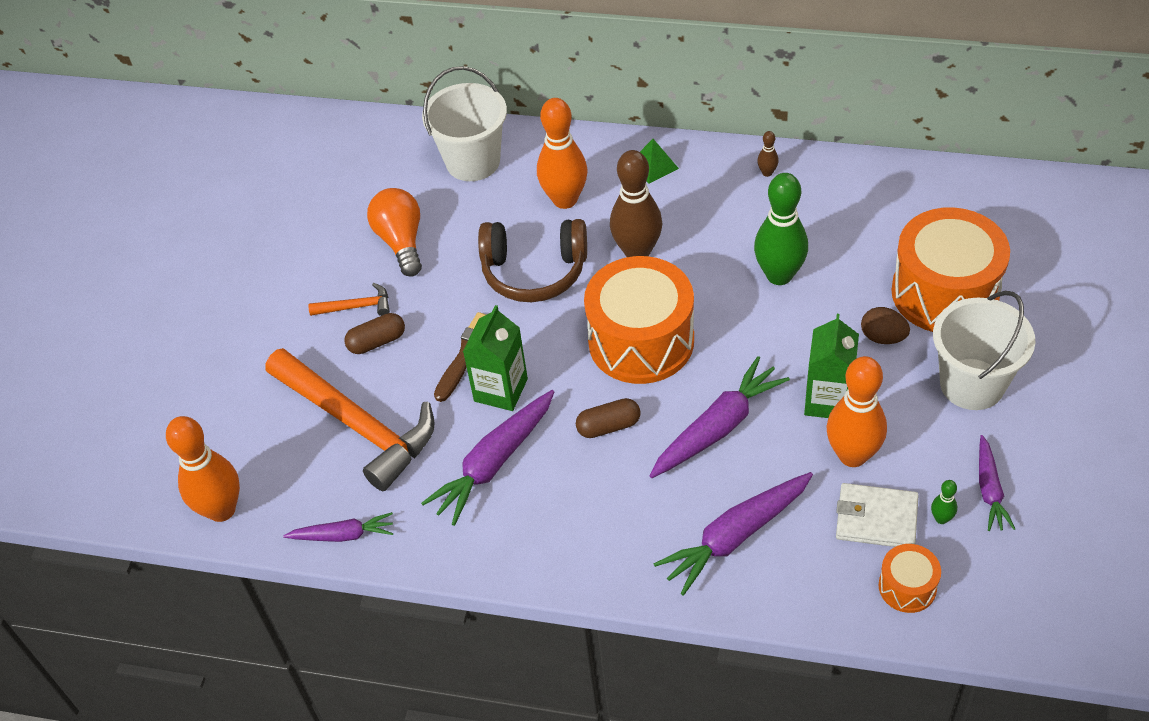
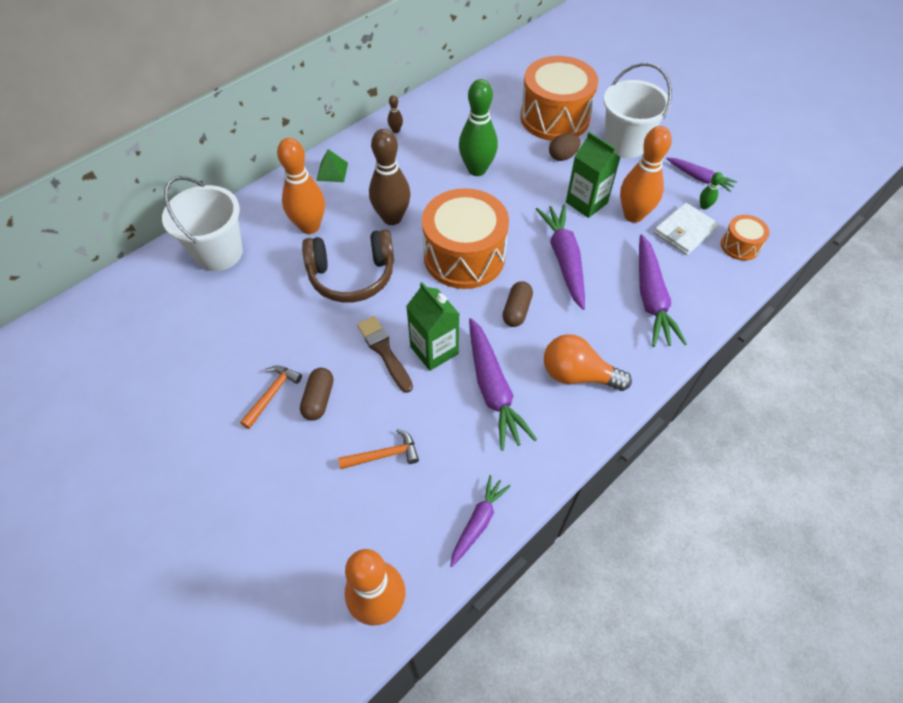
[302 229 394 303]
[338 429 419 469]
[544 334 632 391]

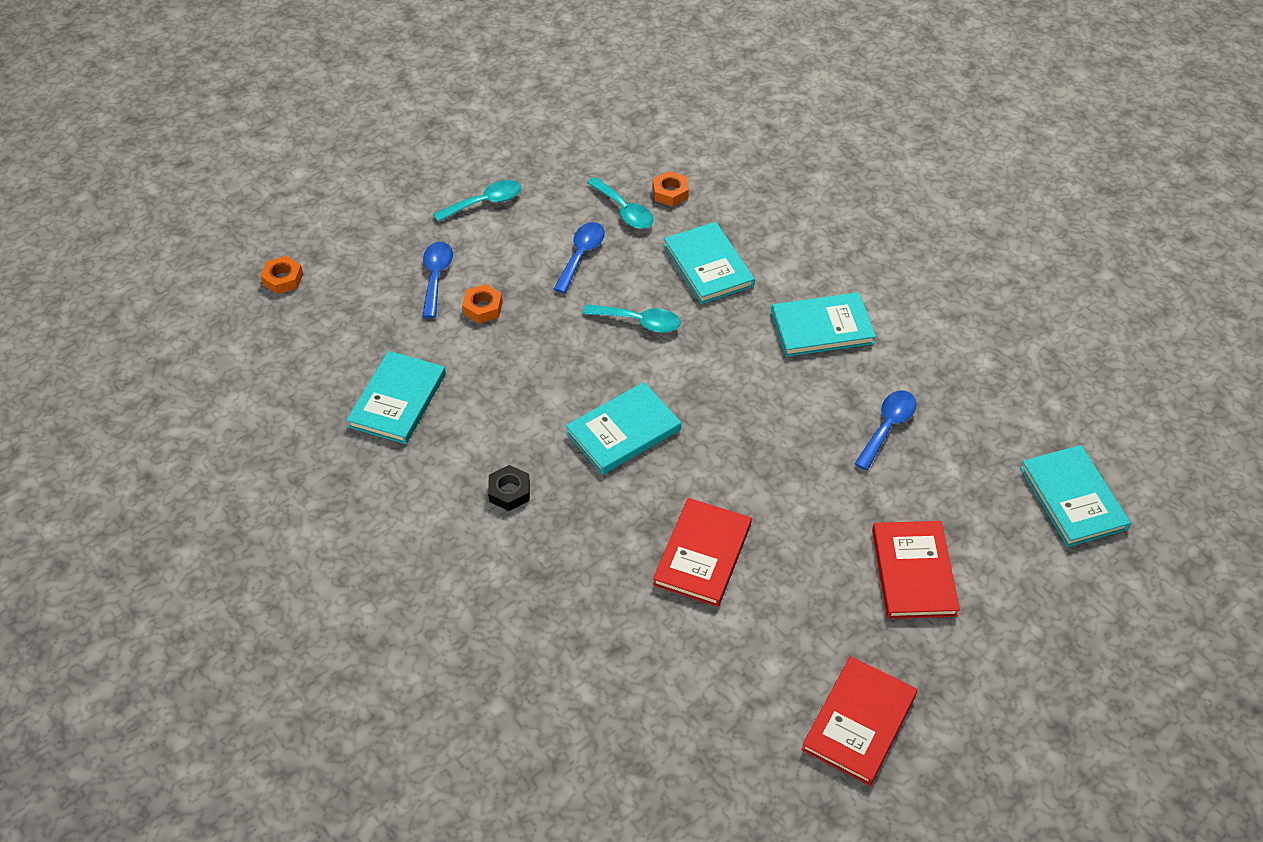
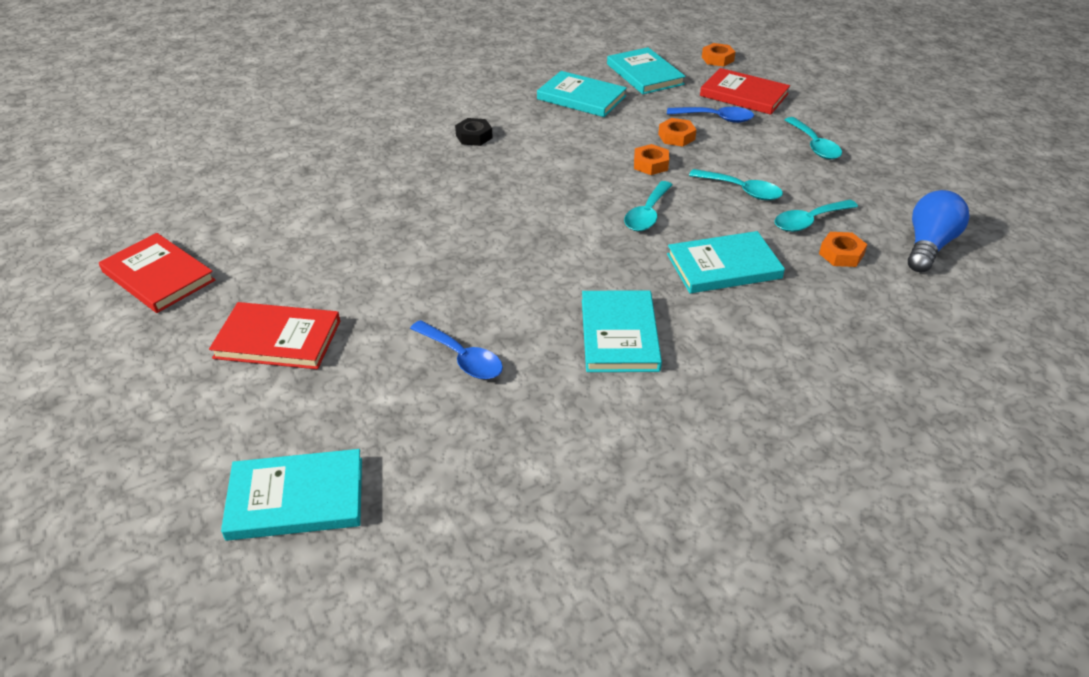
[607 47 686 94]
[634 144 669 175]
[689 169 783 200]
[700 68 790 115]
[908 190 970 273]

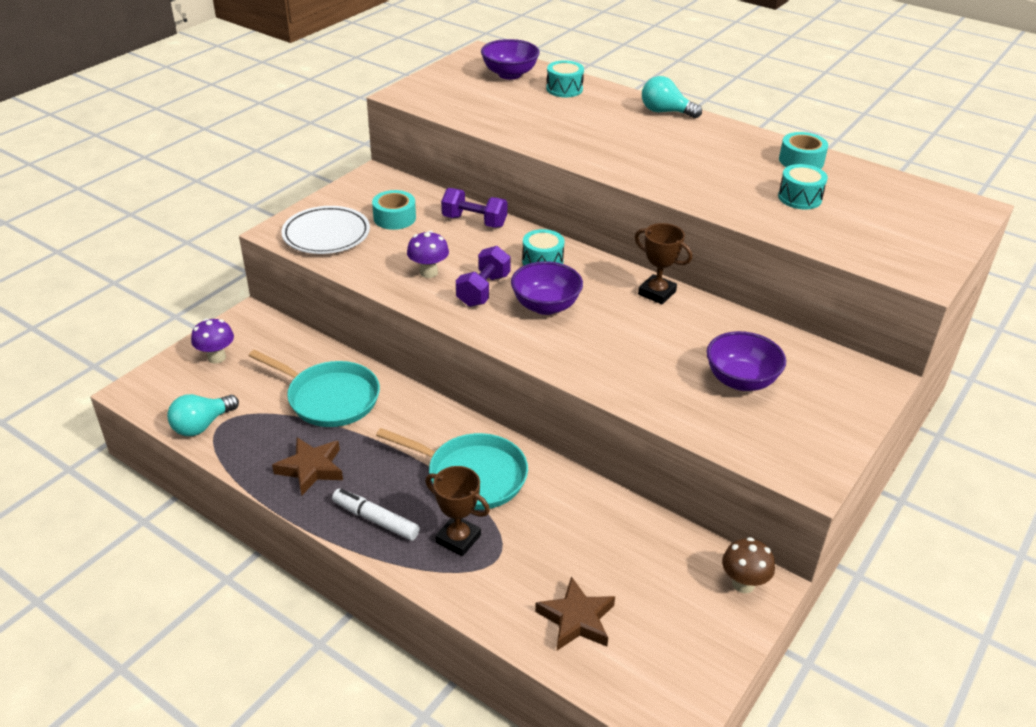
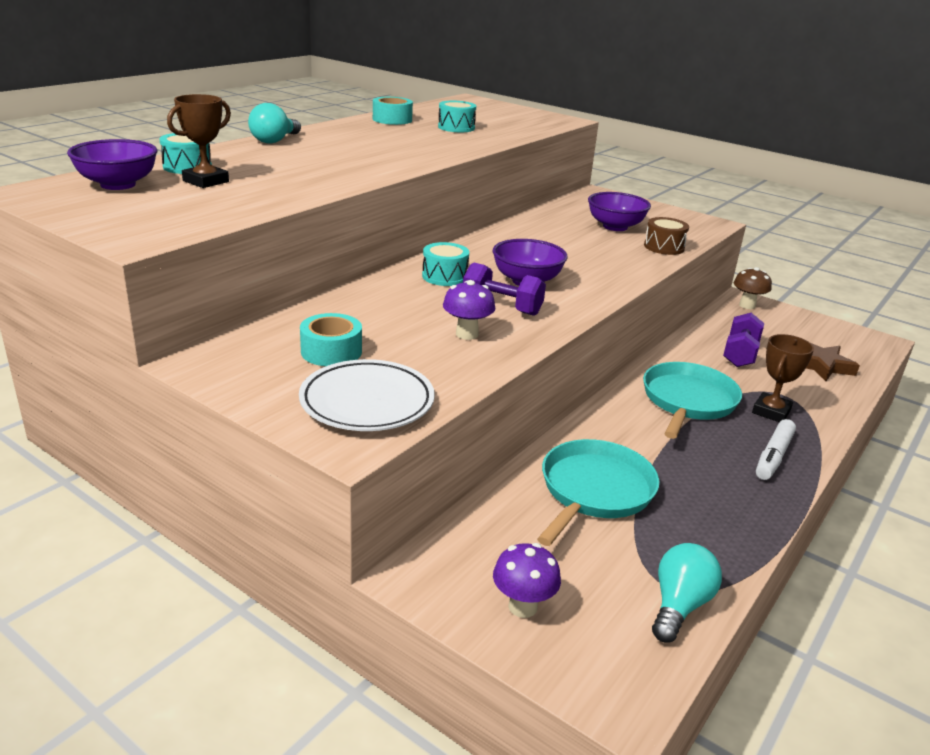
[167 94 231 188]
[644 217 689 255]
[652 543 722 642]
[723 313 764 367]
[272 437 343 496] (first image)

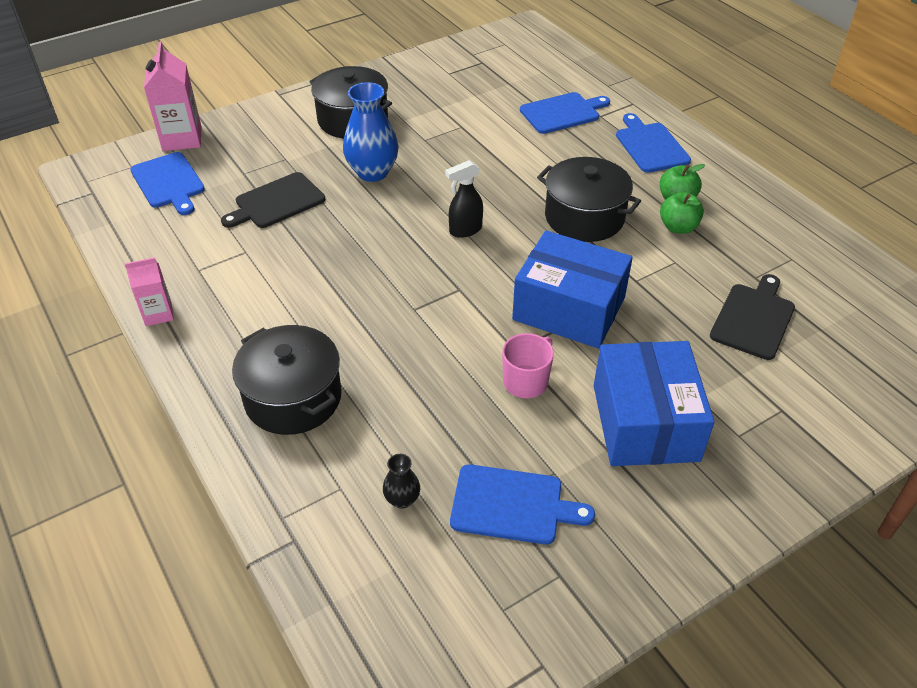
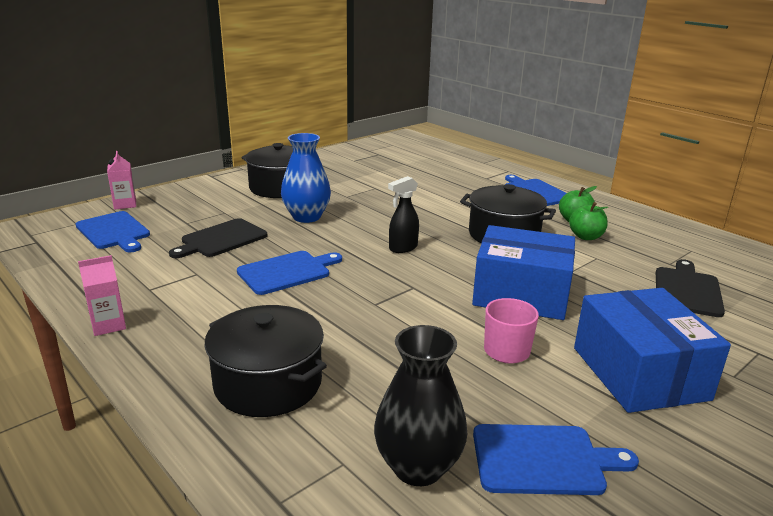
[107 151 136 209]
[237 251 342 295]
[374 325 467 486]

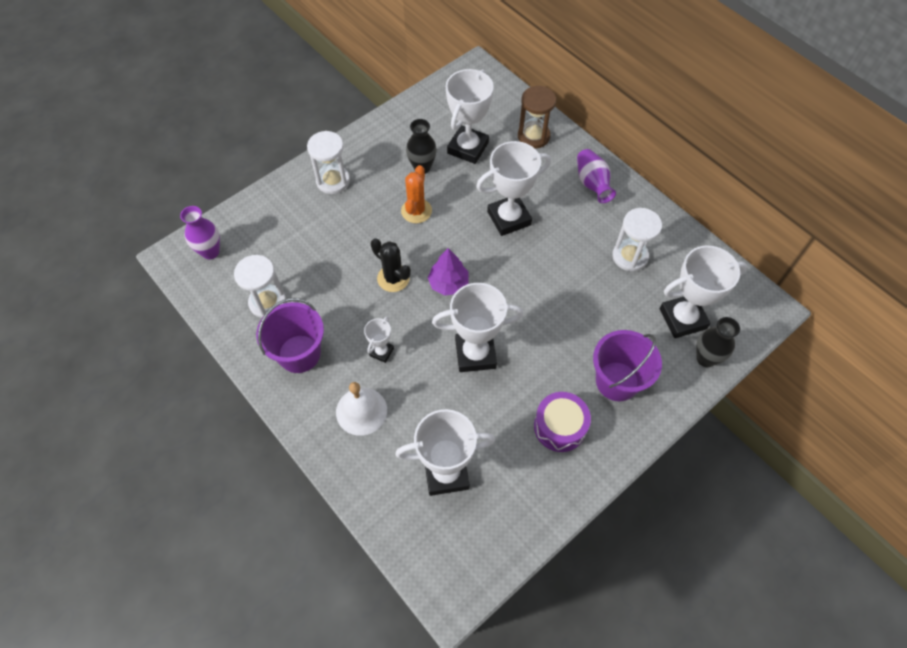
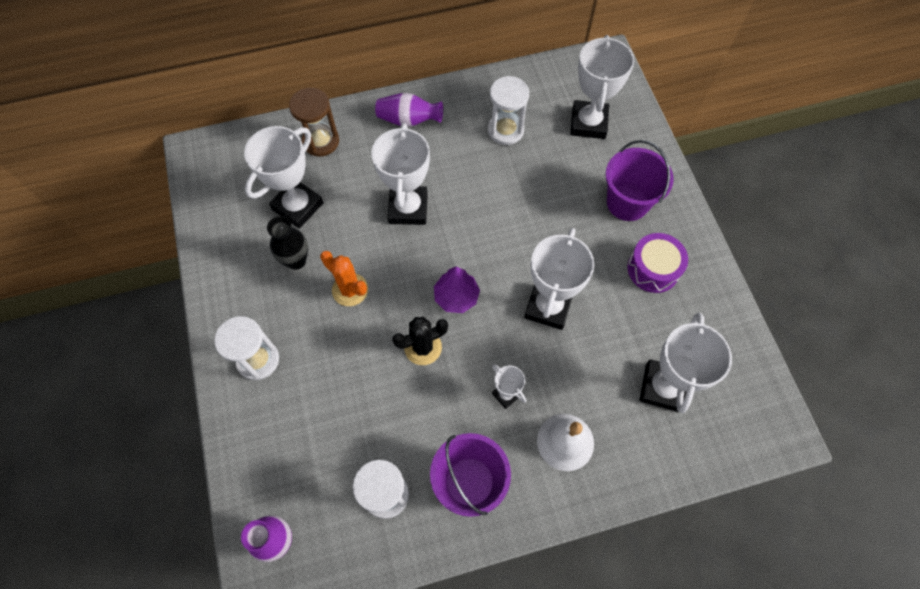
[244 126 323 229]
[696 317 740 367] (first image)

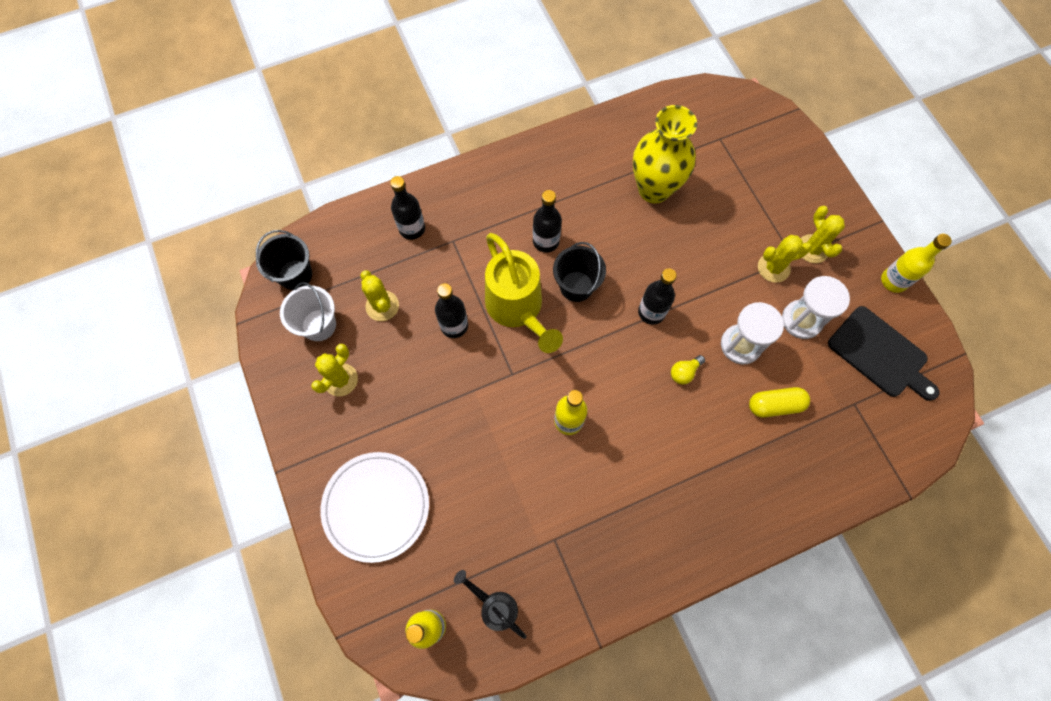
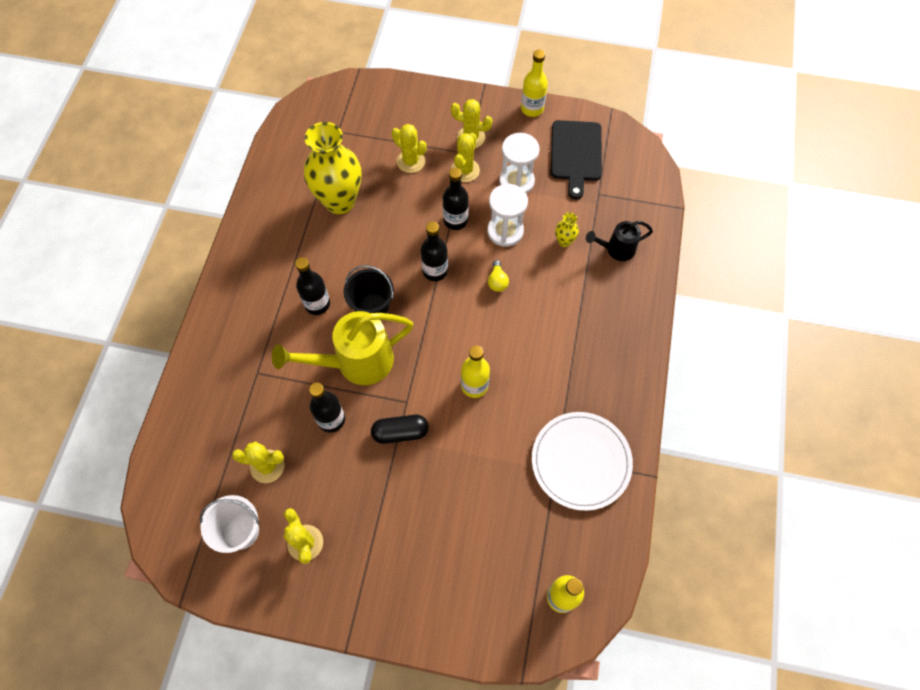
[272 311 413 385]
[371 415 429 444]
[392 124 427 173]
[443 168 469 230]
[532 412 633 511]
[551 120 602 200]
[555 212 579 247]
[586 221 653 261]
[256 230 312 290] (first image)

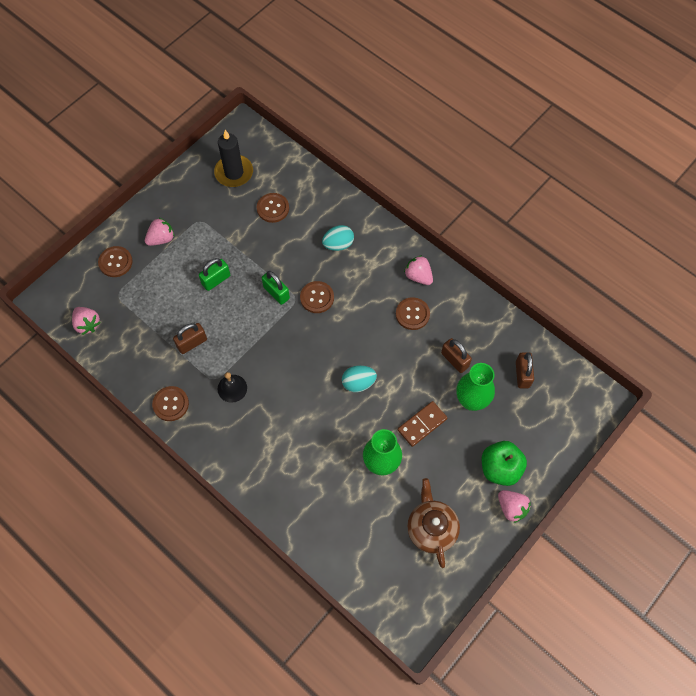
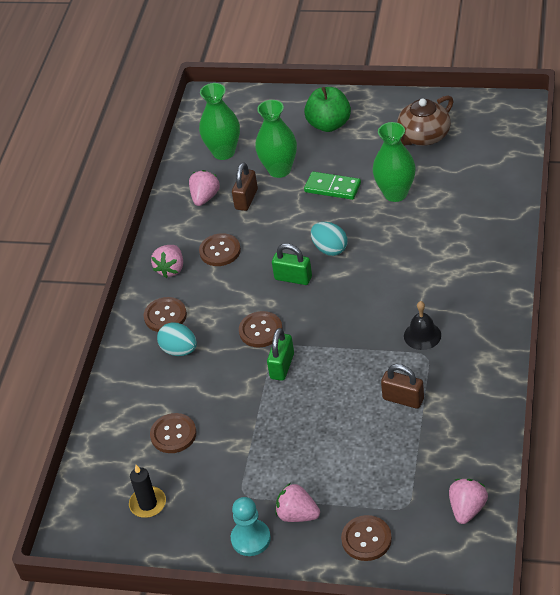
[129 465 166 518]
[144 297 187 332]
[189 170 220 206]
[199 83 240 160]
[231 497 271 556]
[272 243 312 285]
[304 172 361 200]

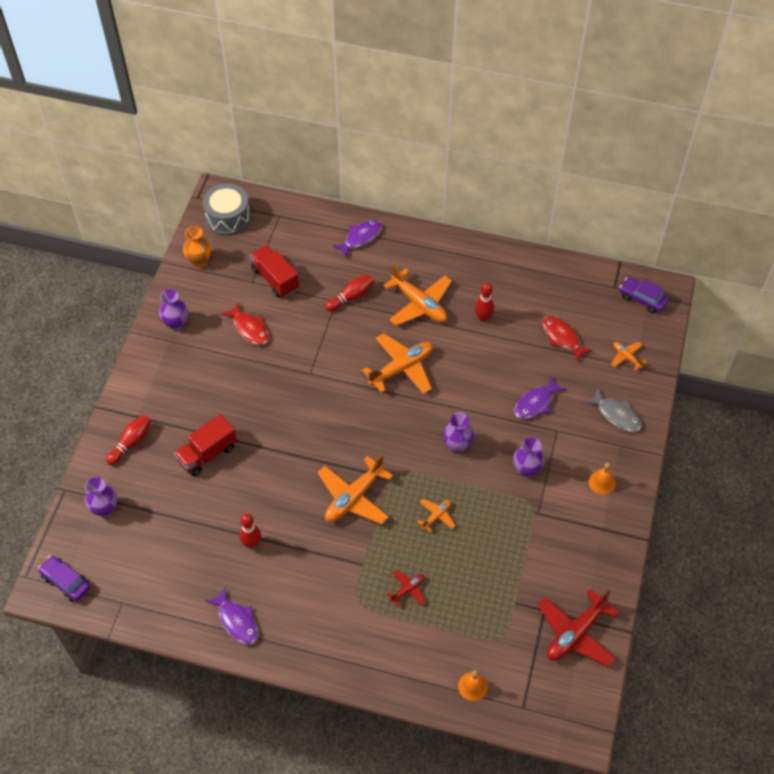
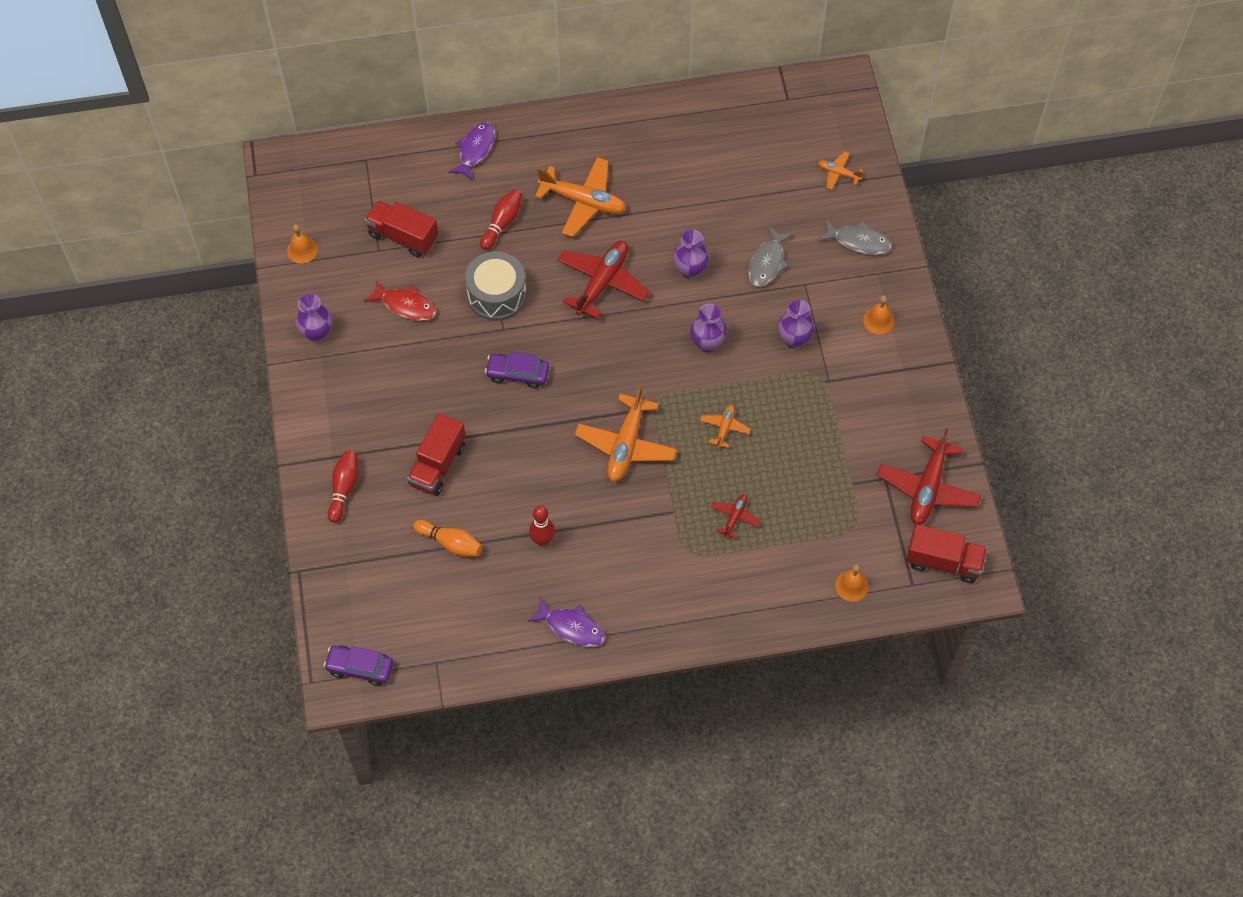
[287 224 318 264]
[413 520 482 557]
[465 251 526 321]
[485 352 549 389]
[558 241 650 319]
[673 230 709 279]
[748 226 794 287]
[906 524 987 583]
[475 282 494 322] (first image)
[543 316 593 362] (first image)

